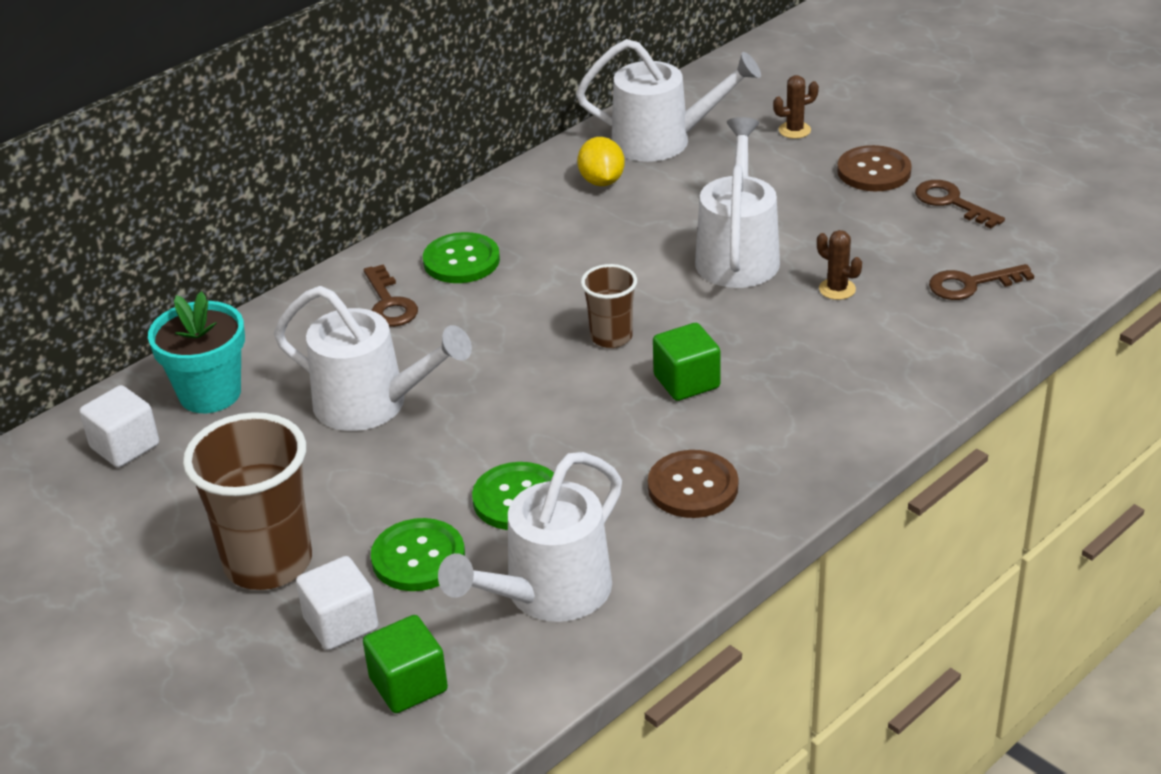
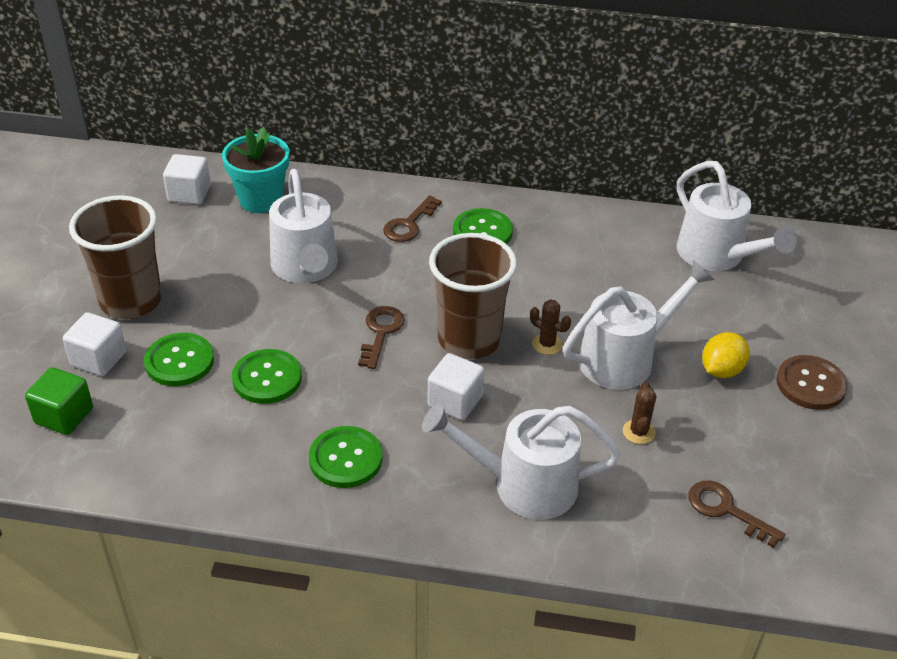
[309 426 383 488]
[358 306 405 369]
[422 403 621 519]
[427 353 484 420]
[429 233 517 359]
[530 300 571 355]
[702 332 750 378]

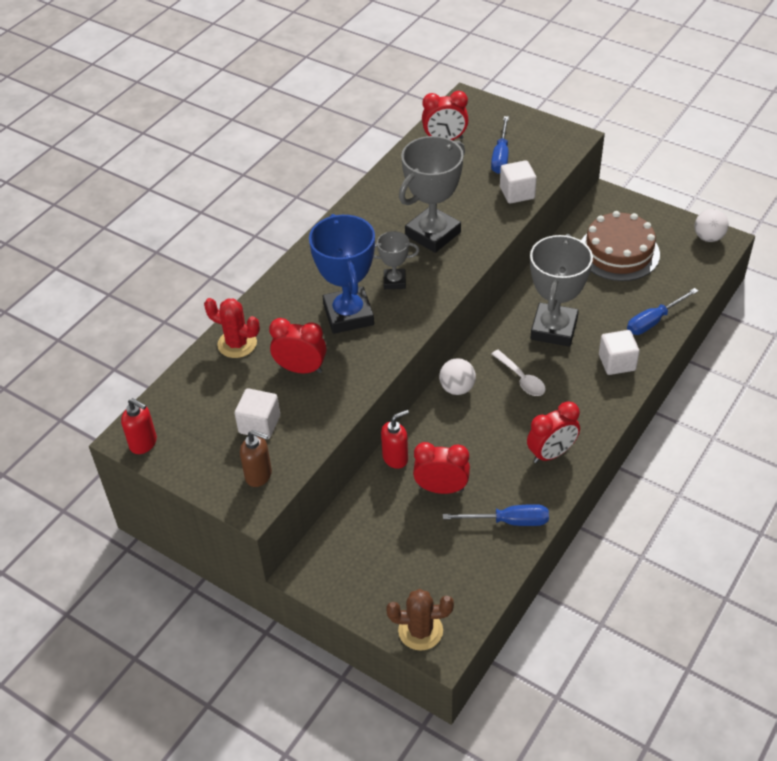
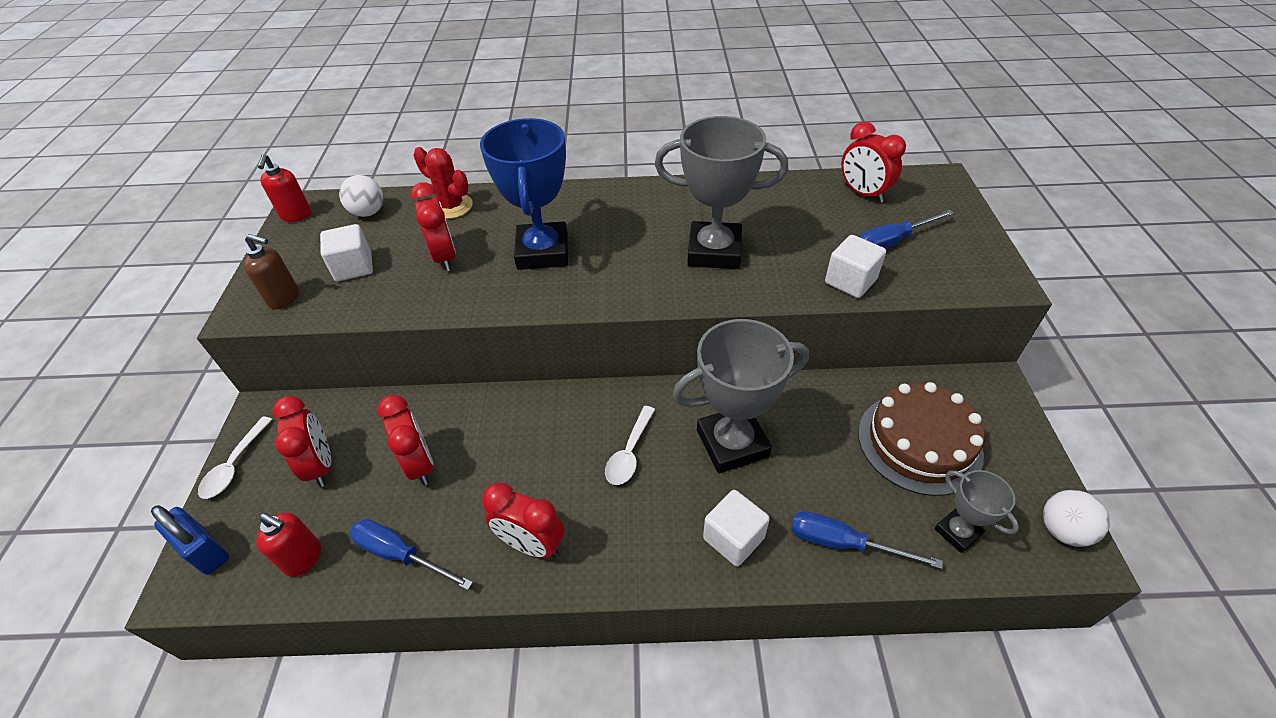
[151 505 229 575]
[198 417 272 499]
[244 234 299 309]
[256 513 321 576]
[273 396 331 487]
[339 175 383 217]
[350 519 473 590]
[413 147 473 219]
[480 118 568 270]
[934 470 1019 553]

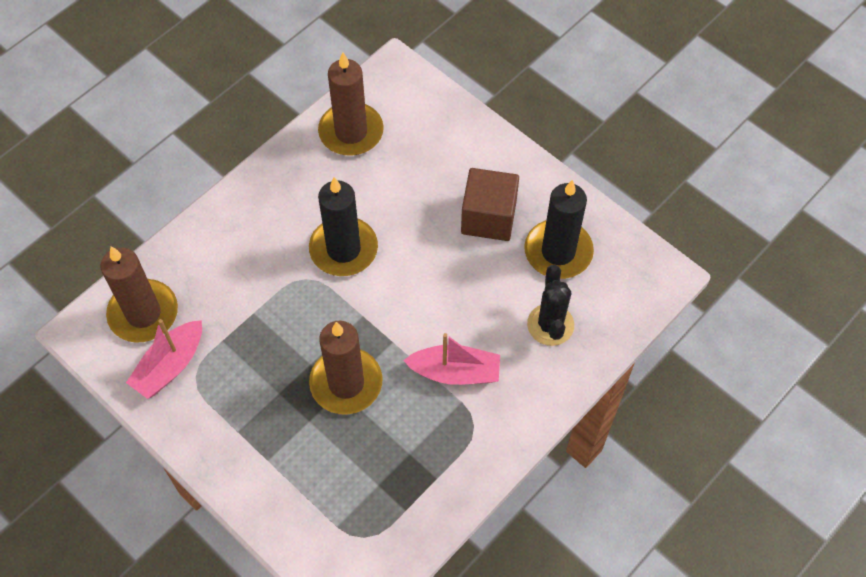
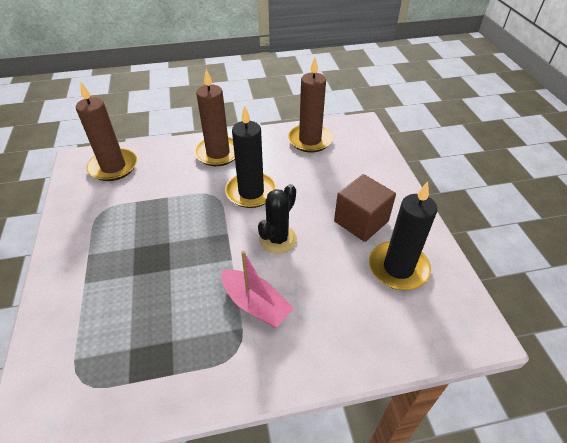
[194 69 235 166]
[258 184 297 254]
[126 319 202 399] (first image)

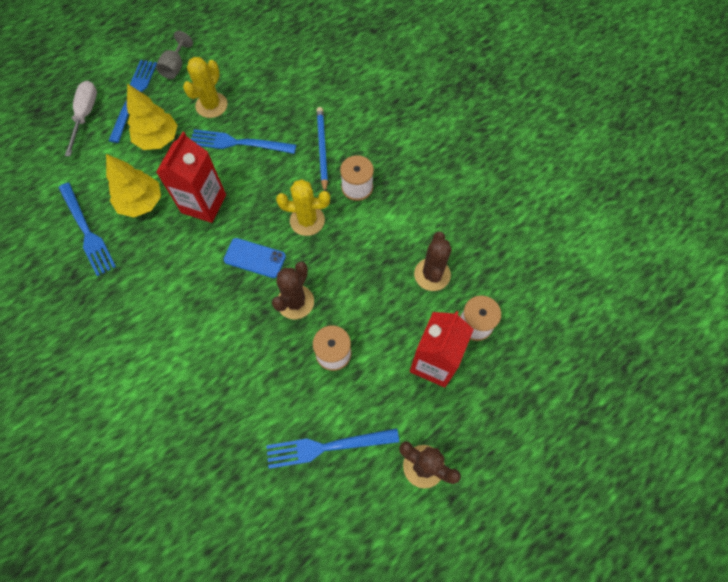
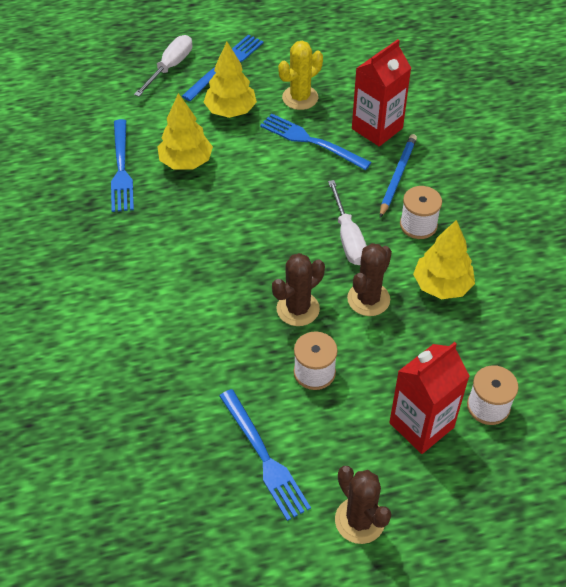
[219 389 311 521]
[328 180 367 265]
[347 243 392 316]
[352 39 411 146]
[413 220 475 299]
[156 31 193 79] (first image)
[224 238 286 278] (first image)

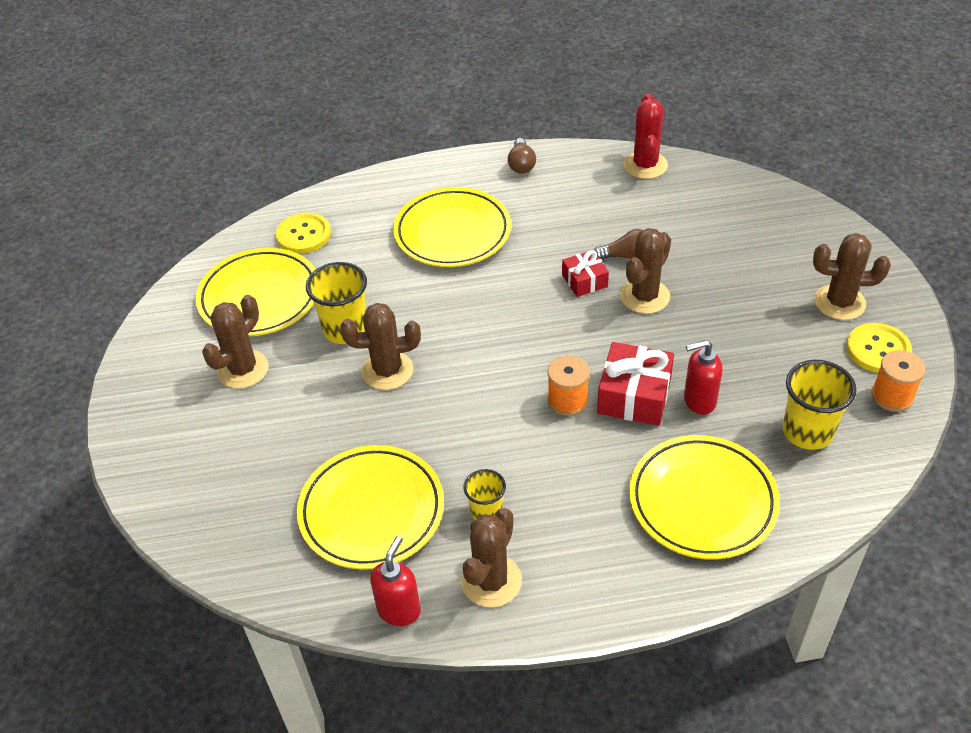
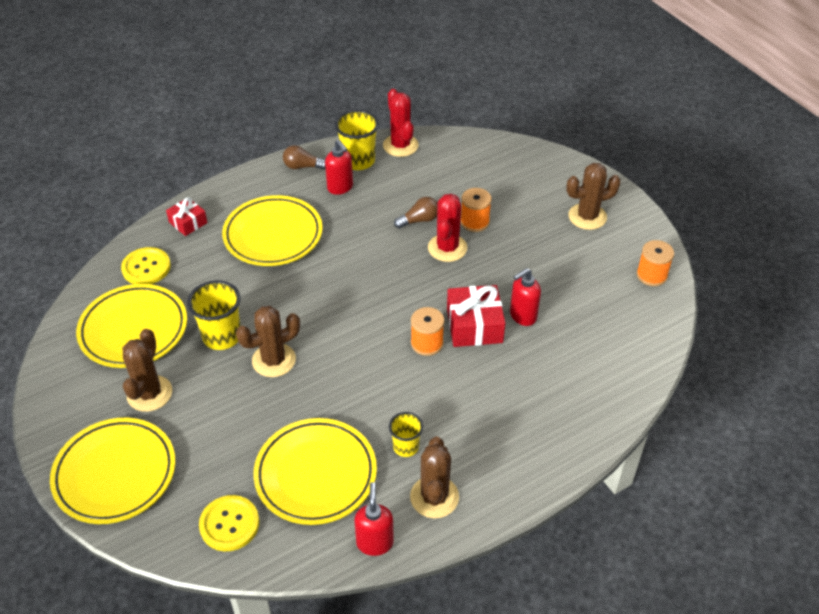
[50 418 175 524]
[166 197 207 236]
[199 495 259 551]
[283 145 326 170]
[325 140 353 195]
[335 110 379 170]
[428 194 467 262]
[460 188 492 232]

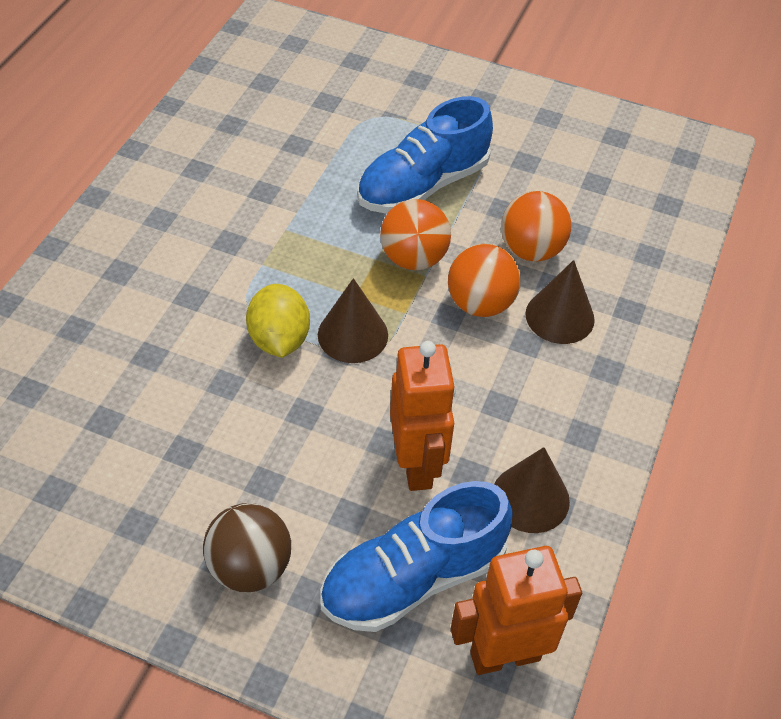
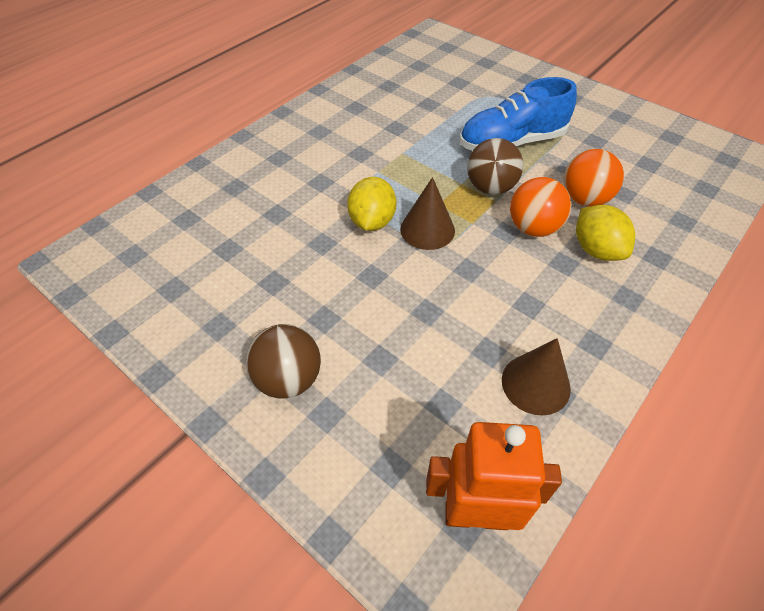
[467 138 523 195]
[576 205 635 261]
[320 481 513 632] (first image)
[390 341 456 491] (first image)

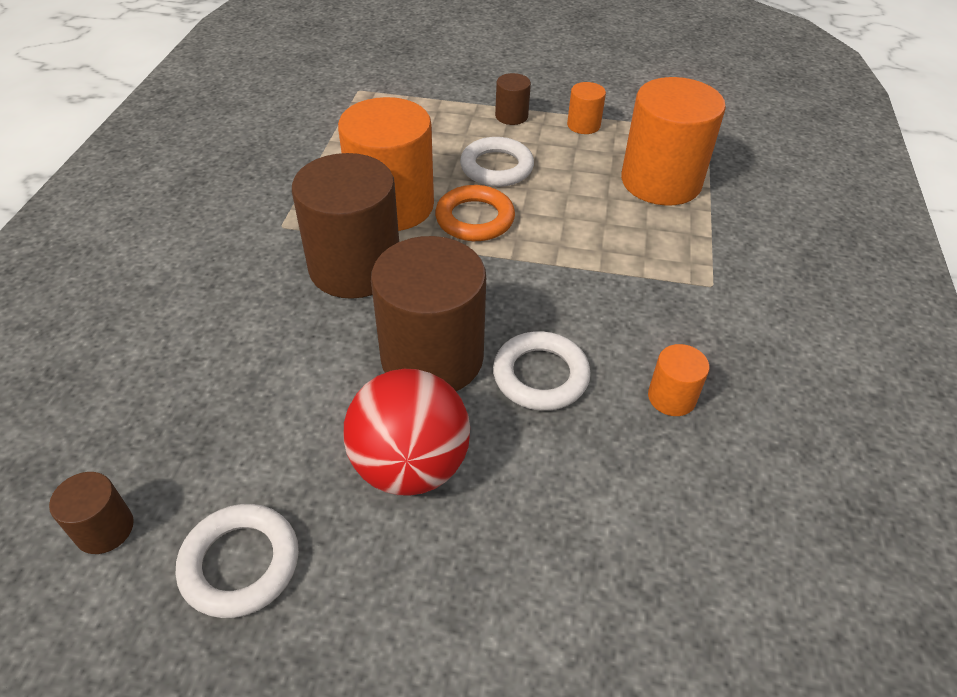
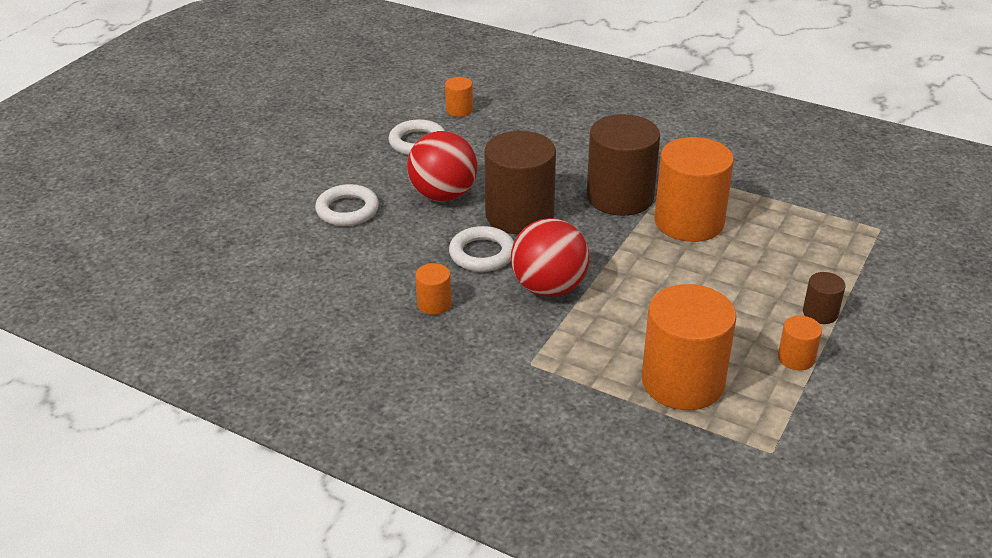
[315 184 379 226]
[445 77 473 117]
[511 218 590 297]
[435 185 515 241] (first image)

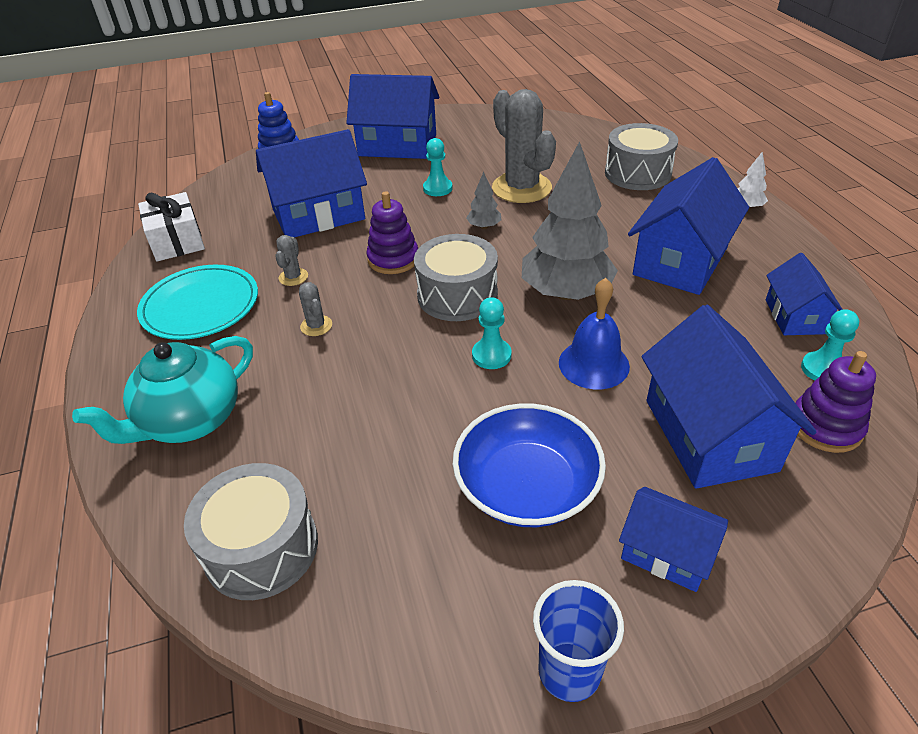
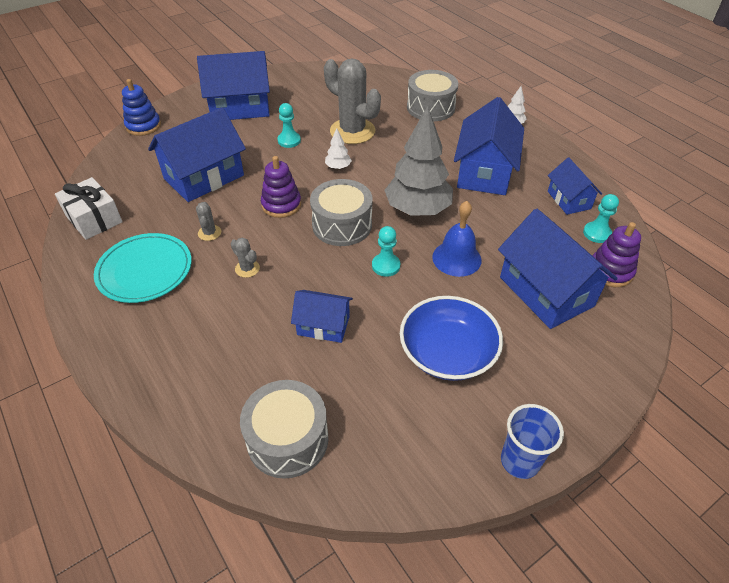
[291 290 353 343]
[325 128 352 169]
[72 336 253 444] (first image)

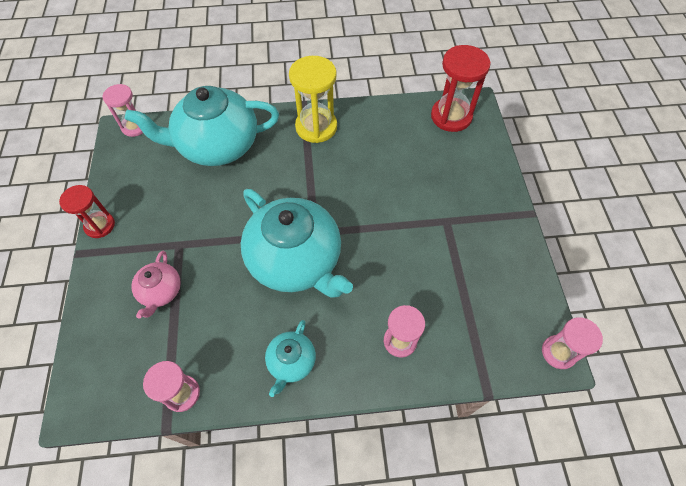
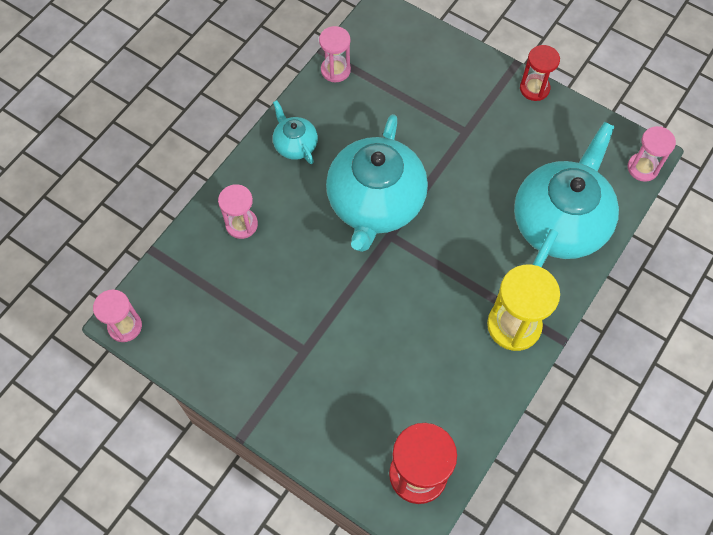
[326 114 428 252]
[131 251 181 318] (first image)

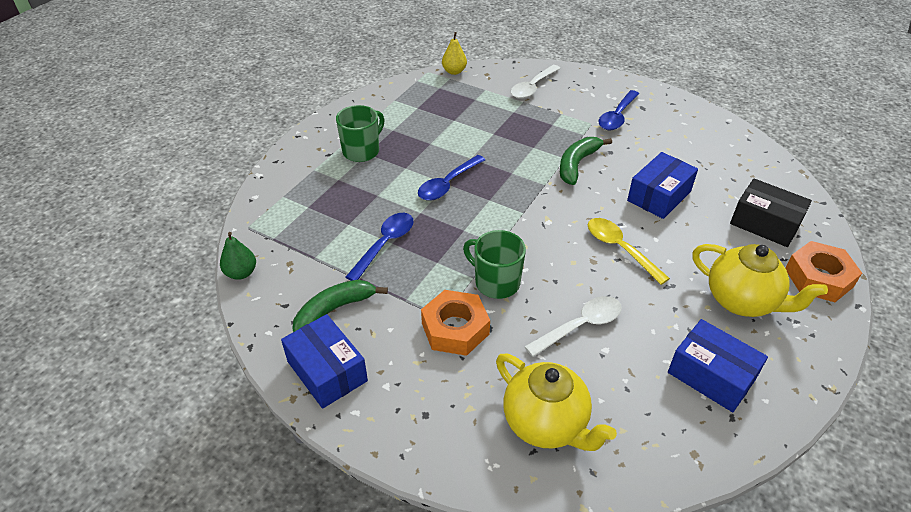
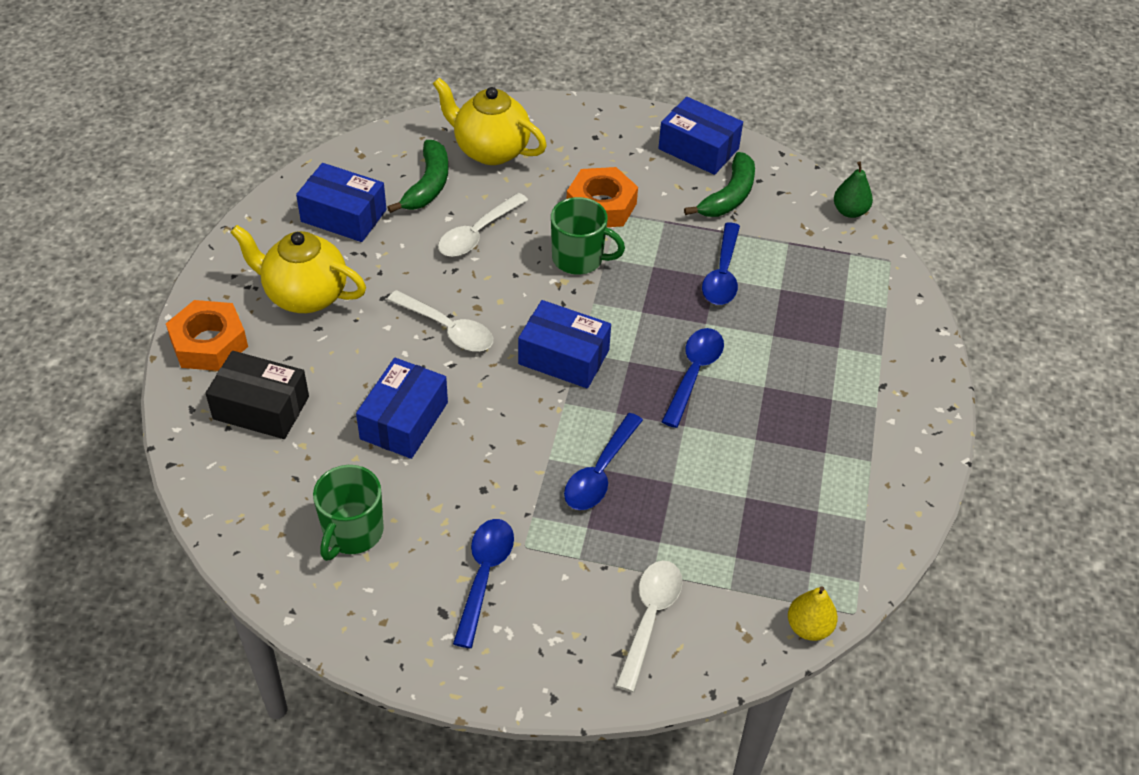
[313 465 384 561]
[387 140 448 213]
[387 290 493 351]
[518 300 611 388]
[564 413 643 510]

